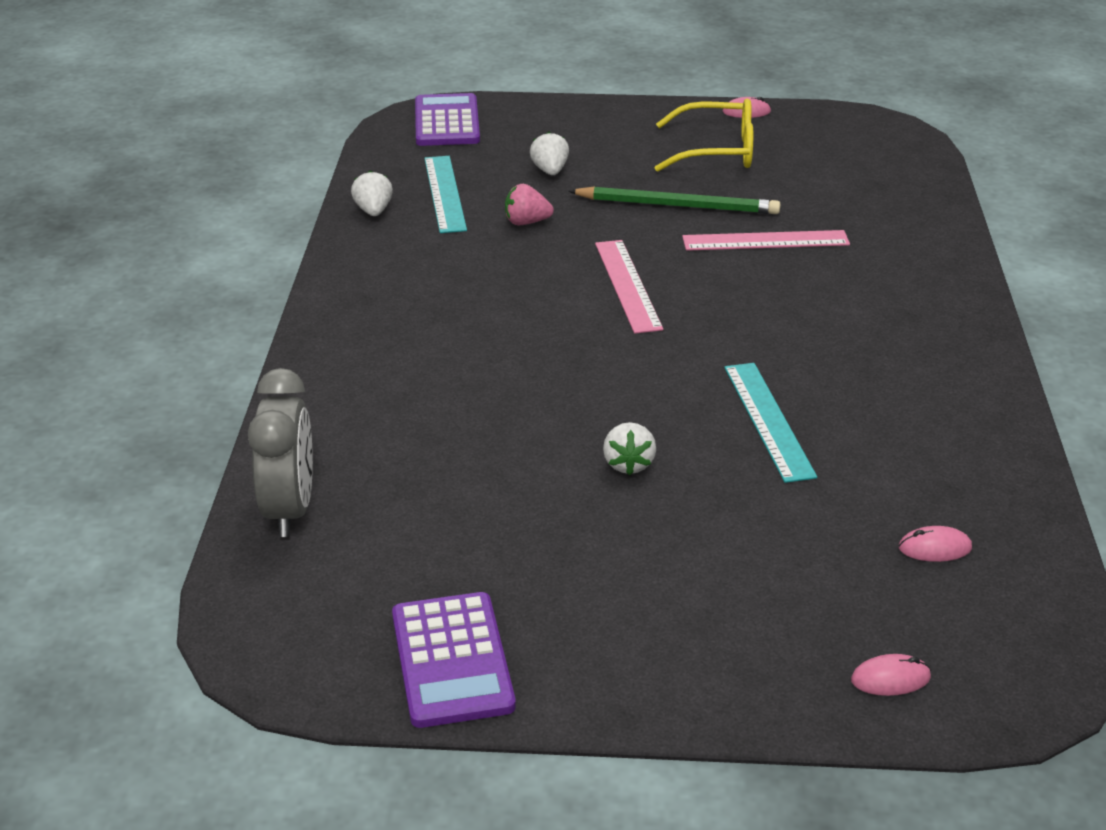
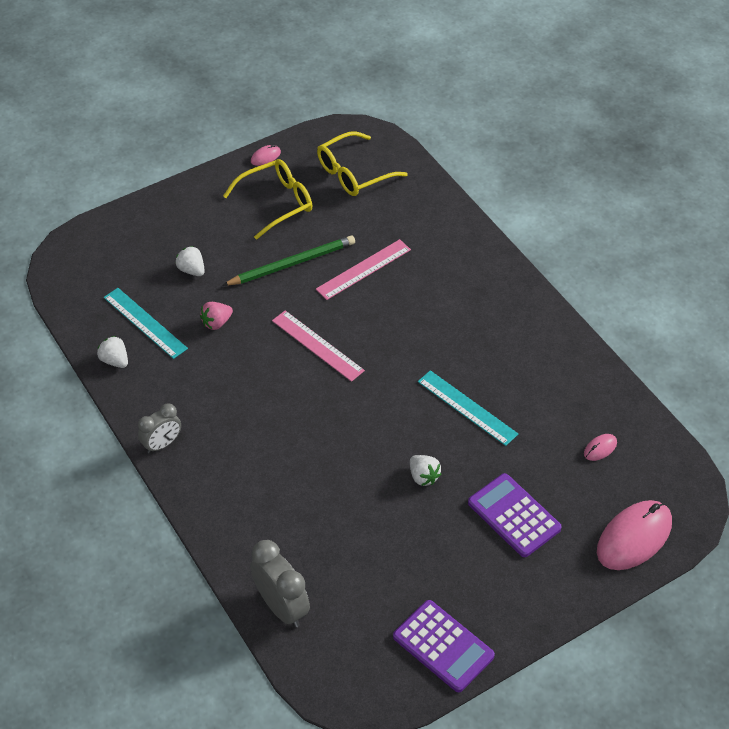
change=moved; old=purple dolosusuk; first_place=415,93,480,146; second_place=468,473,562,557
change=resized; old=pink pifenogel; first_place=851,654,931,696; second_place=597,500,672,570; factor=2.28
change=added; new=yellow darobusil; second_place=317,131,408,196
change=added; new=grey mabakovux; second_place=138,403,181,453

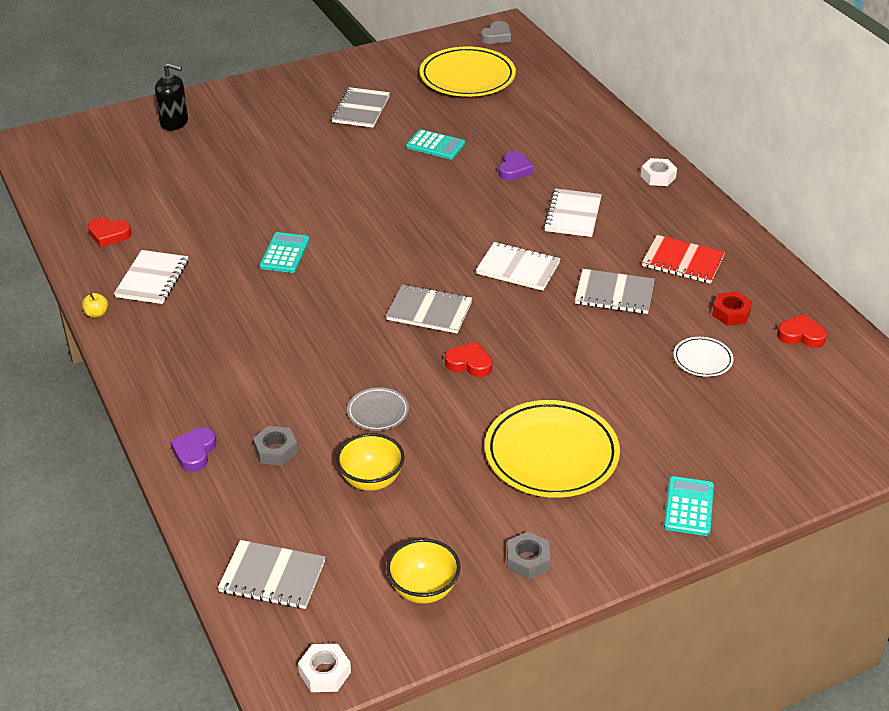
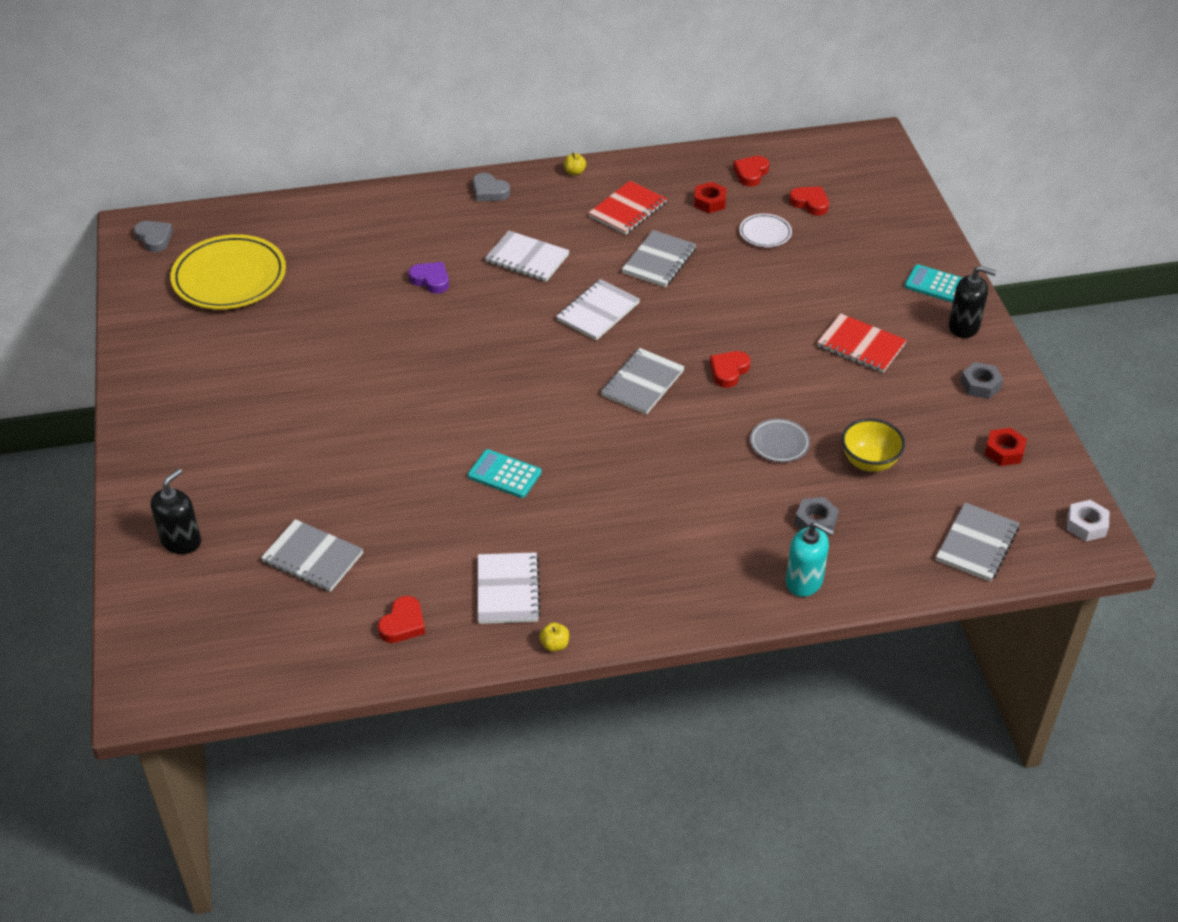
change=moved; old=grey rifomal; first_place=331,87,390,128; second_place=261,519,363,592
change=removed; old=turquoise dolosusuk; first_place=406,129,465,159
change=replaced; old=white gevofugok; new=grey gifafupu; first_place=641,158,677,186; second_place=473,173,510,202
change=turned; old=white rifomal; first_place=114,250,189,304; second_place=478,552,541,624; degrees=60
change=replaced; old=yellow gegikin; new=red rifomal; first_place=485,400,620,498; second_place=817,313,907,373
change=replaced; old=purple gifafupu; new=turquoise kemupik; first_place=170,427,217,472; second_place=786,521,834,597
change=replaced; old=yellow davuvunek; new=red gevofugok; first_place=386,538,460,604; second_place=984,428,1027,466
change=added; new=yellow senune; second_place=564,153,586,176
change=added; new=red gifafupu; second_place=789,186,829,216
change=added; new=black kemupik; second_place=949,266,997,338

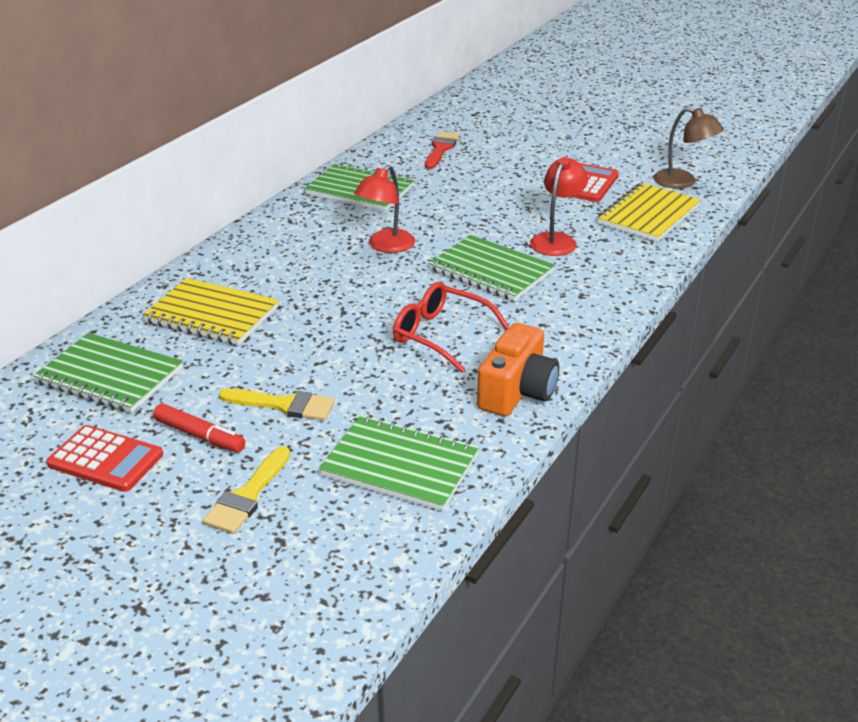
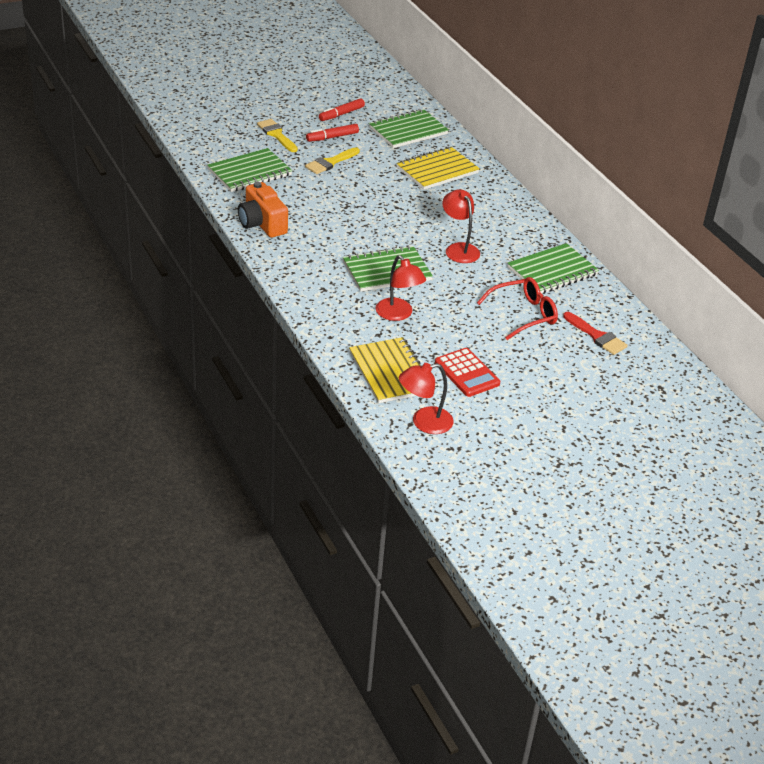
change=recoloured; old=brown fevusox; new=red fevusox; first_place=653,107,724,189; second_place=399,363,454,434
change=moved; old=red darobusil; first_place=393,282,510,373; second_place=477,277,558,340
change=replaced; old=red dolosusuk; new=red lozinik; first_place=47,425,163,492; second_place=319,98,365,121

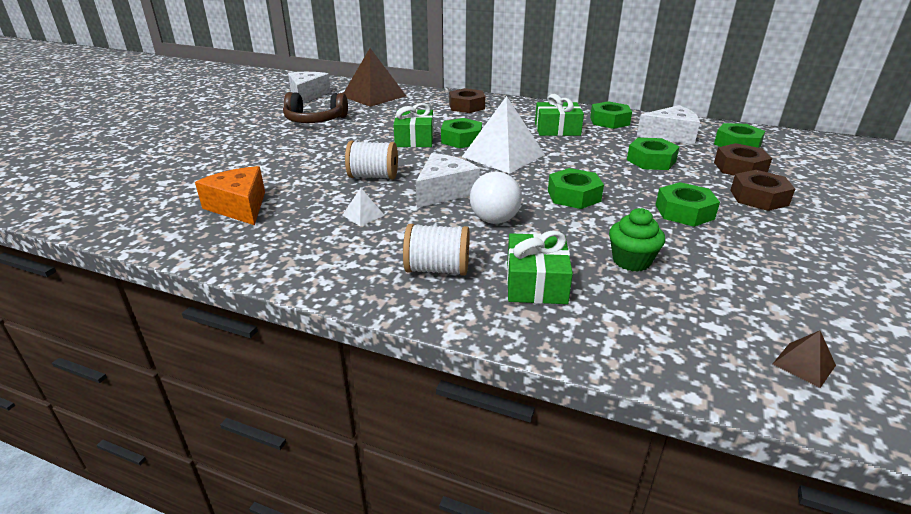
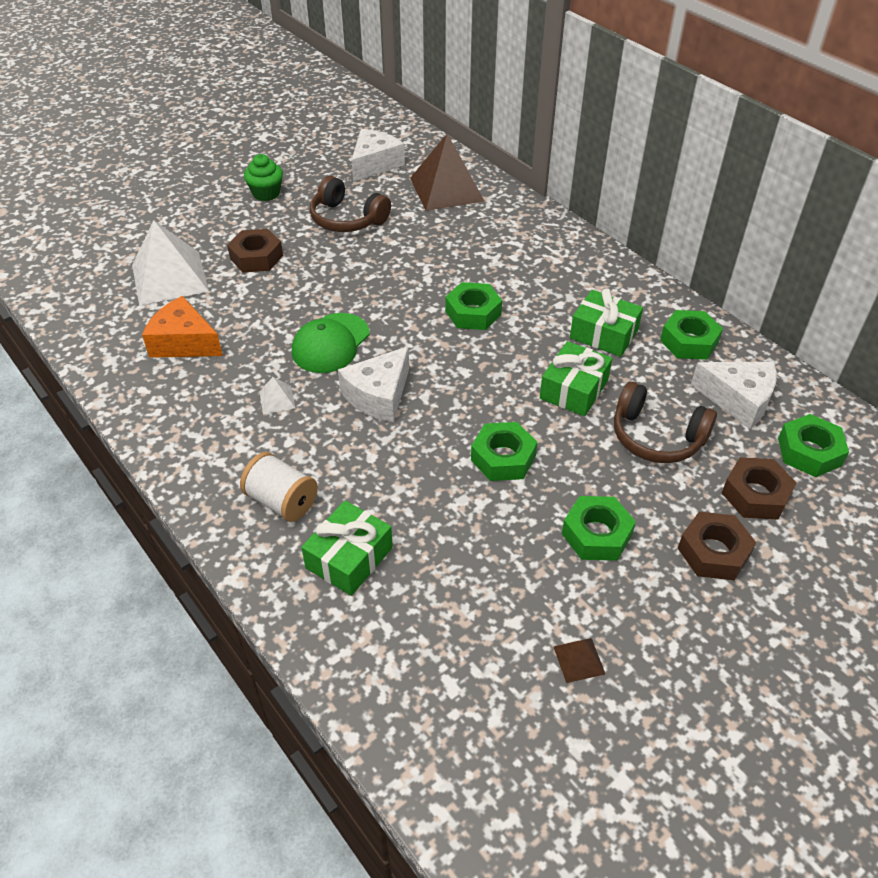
change=moved; old=brown gevofugok; first_place=449,88,485,113; second_place=227,229,283,273
change=moved; old=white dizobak; first_place=462,96,545,174; second_place=132,220,209,306
change=moved; old=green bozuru; first_place=393,103,433,147; second_place=540,341,612,416
change=replaced; old=green gevofugok; new=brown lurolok; first_place=627,138,680,170; second_place=614,381,717,463
change=replaced; old=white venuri; new=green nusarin; first_place=345,141,398,179; second_place=292,313,370,373
change=turned; old=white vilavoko; first_place=416,153,480,208; second_place=338,346,409,422; degrees=150
change=turned; old=orange vilavoko; first_place=195,166,265,225; second_place=142,296,223,358; degrees=-60
change=removed; old=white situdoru; first_place=470,172,522,224
change=moved; old=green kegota; first_place=609,208,665,272; second_place=244,154,283,201
change=moved; old=brown dizobak; first_place=773,331,836,388; second_place=553,638,605,683

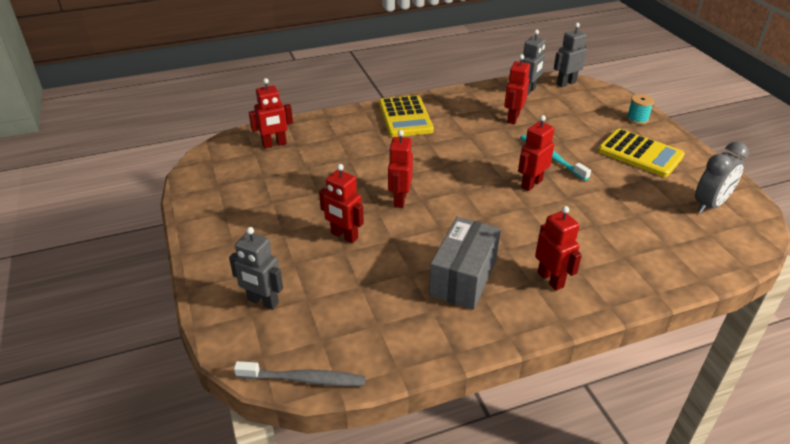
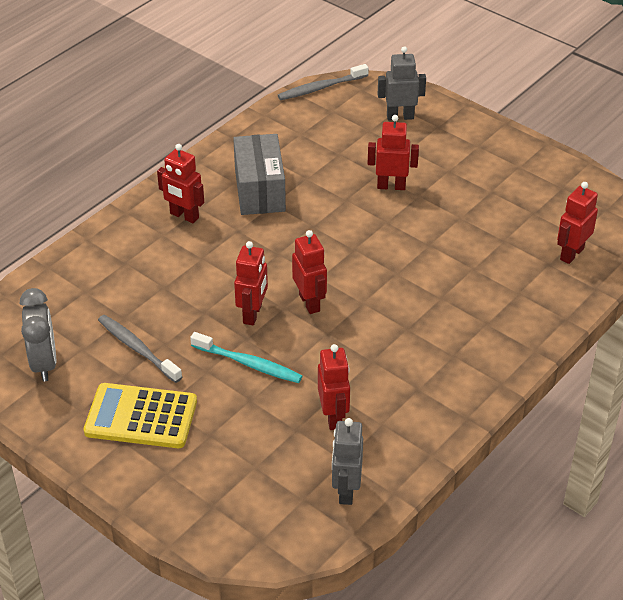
change=removed; old=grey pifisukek; first_place=554,23,587,87
change=removed; old=turquoise venuri; first_place=627,94,654,125
change=removed; old=yellow dolosusuk; first_place=379,95,434,137
change=moved; old=red pifisukek; first_place=388,130,413,208; second_place=292,230,327,314
change=turned; old=grey mabakovux; first_place=695,142,749,214; second_place=20,288,56,381; degrees=150
change=added; new=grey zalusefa; second_place=98,315,182,383

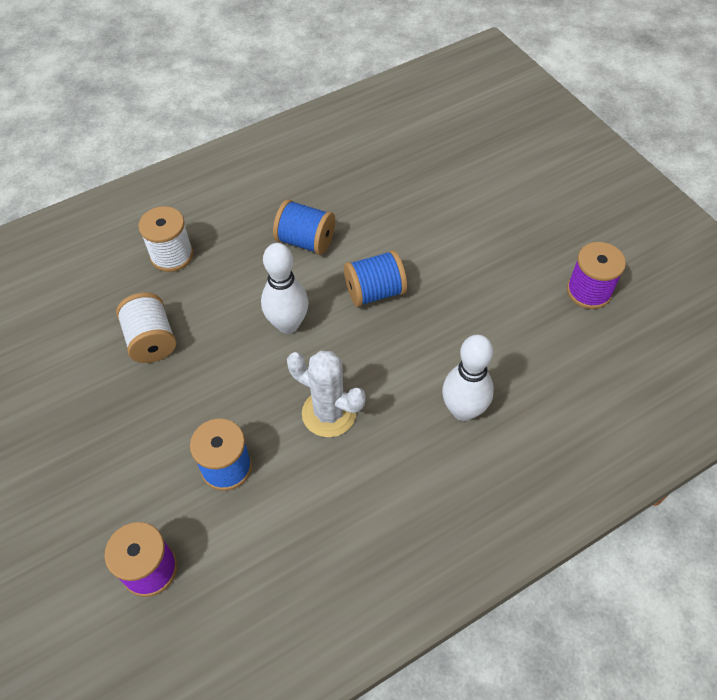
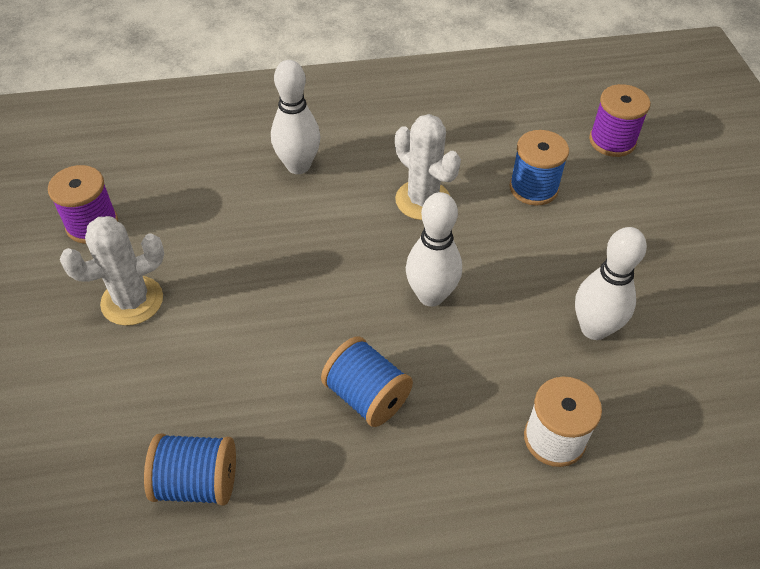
change=moved; old=blue venuri; first_place=344,250,407,307; second_place=144,433,236,505
change=replaced; old=white venuri; new=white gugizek; first_place=116,293,176,363; second_place=575,227,647,340
change=added; new=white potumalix; second_place=60,216,164,326

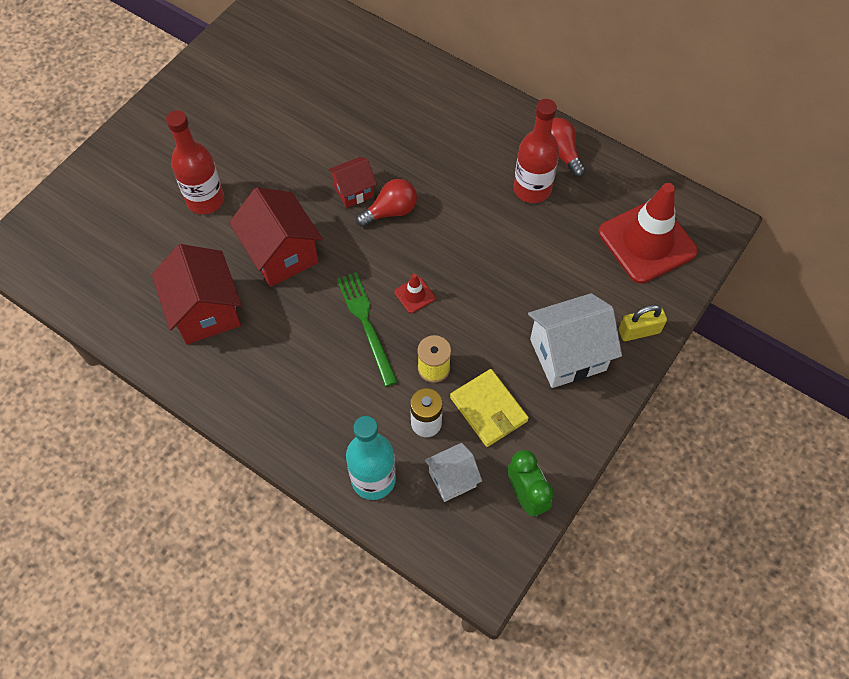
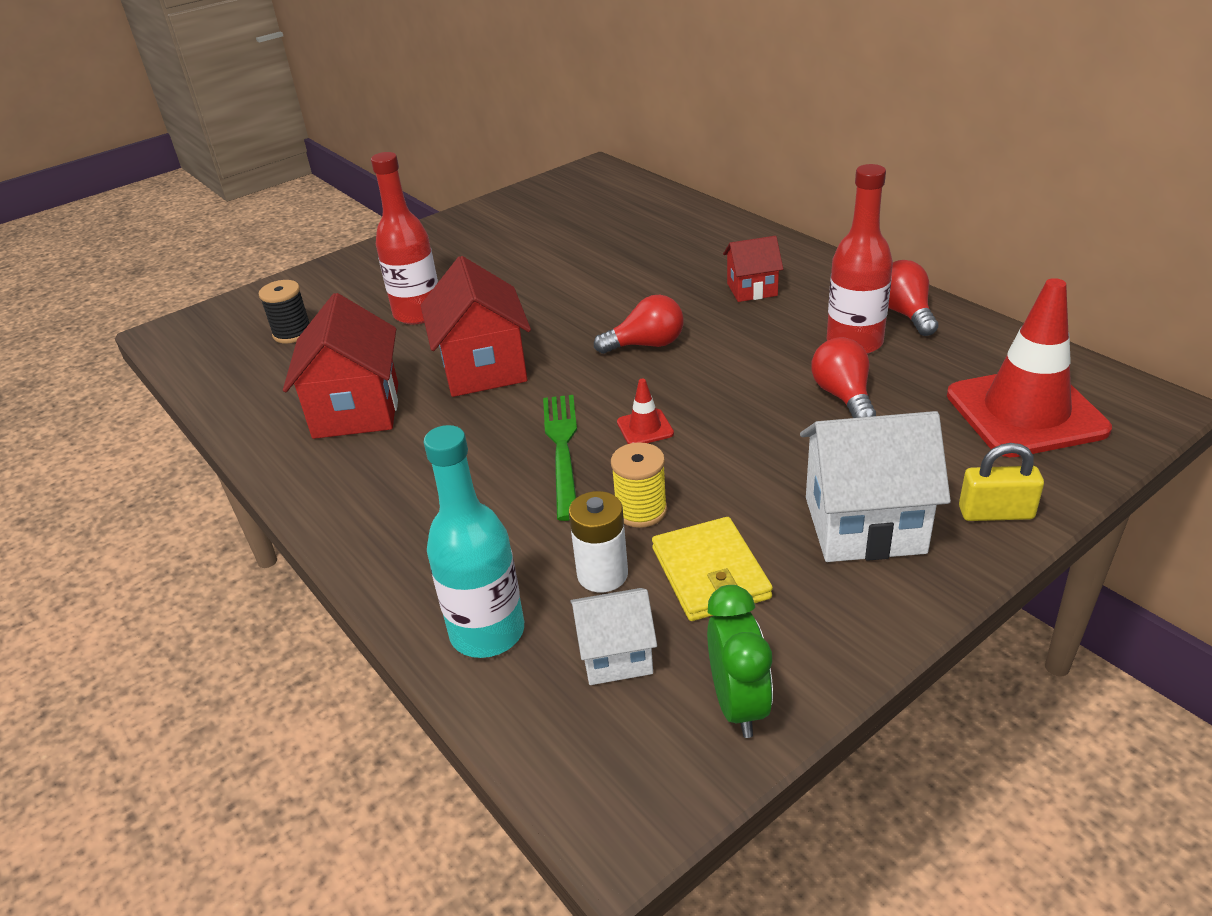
change=moved; old=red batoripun; first_place=328,157,377,208; second_place=723,236,783,302
change=added; new=black venuri; second_place=259,280,310,343
change=added; new=red situdoru; second_place=811,337,876,418

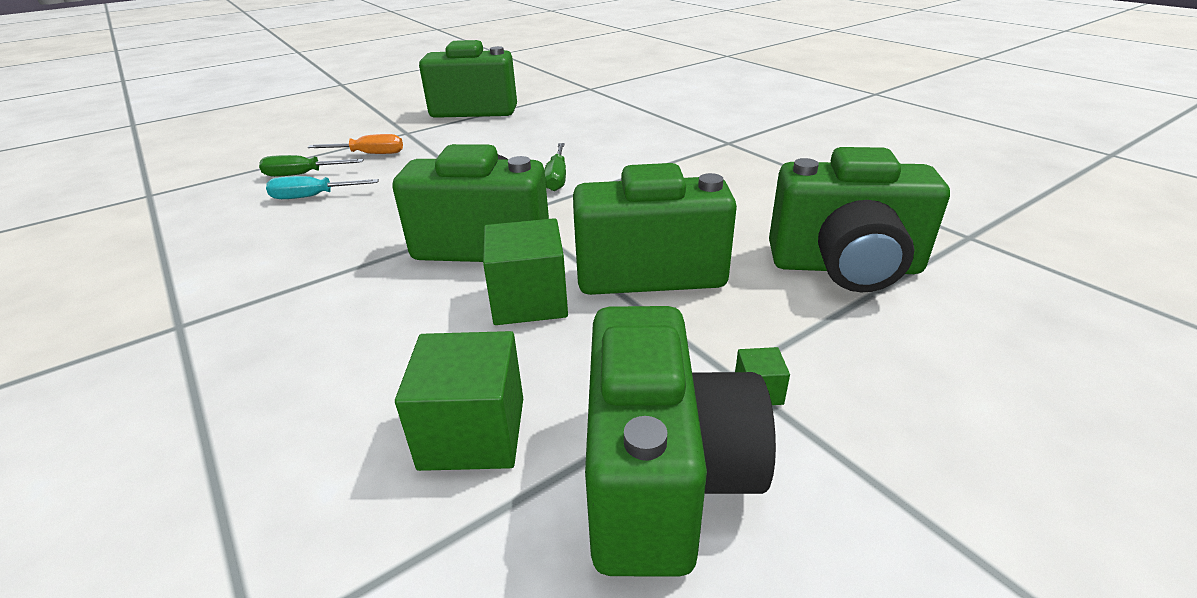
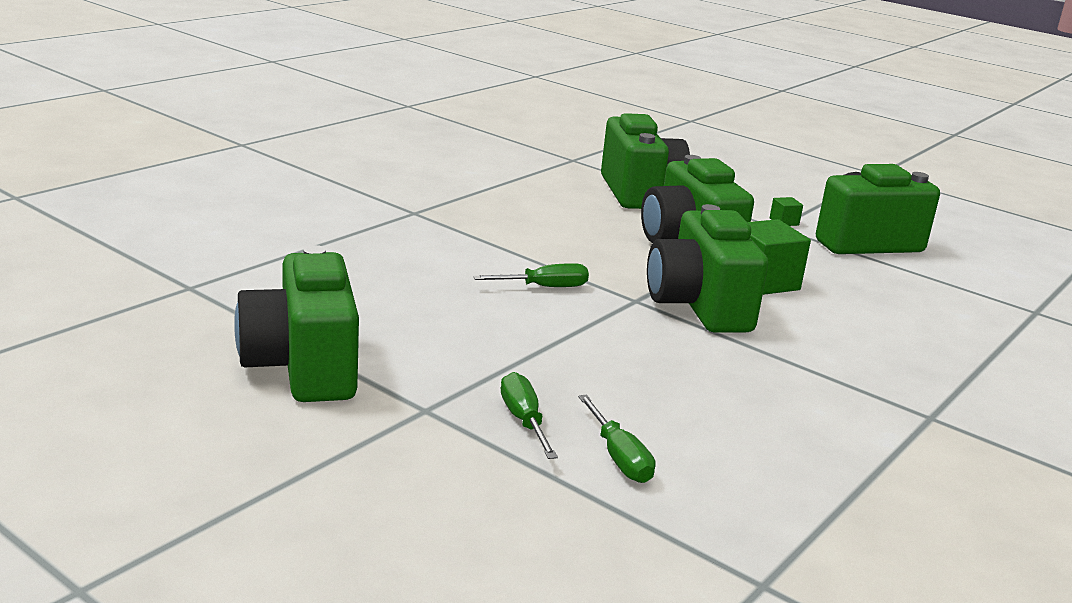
change=recoloured; old=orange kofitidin; new=green kofitidin; first_place=308,134,403,154; second_place=501,372,558,459
change=removed; old=turquoise kofitidin; first_place=266,176,379,199
change=removed; old=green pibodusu; first_place=395,331,523,471

